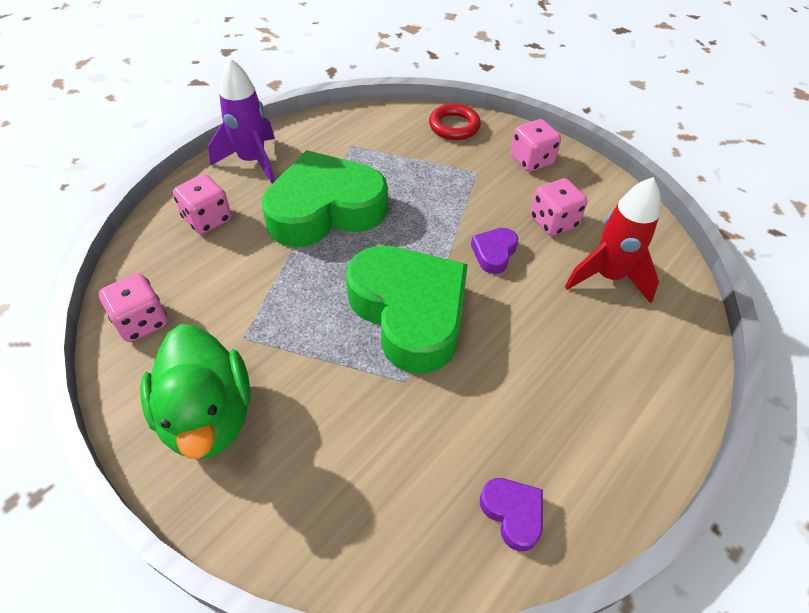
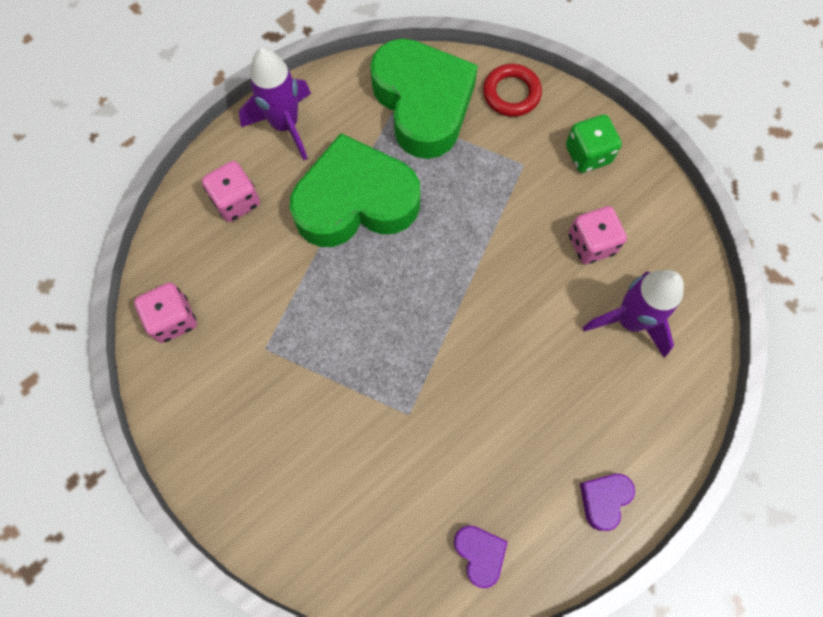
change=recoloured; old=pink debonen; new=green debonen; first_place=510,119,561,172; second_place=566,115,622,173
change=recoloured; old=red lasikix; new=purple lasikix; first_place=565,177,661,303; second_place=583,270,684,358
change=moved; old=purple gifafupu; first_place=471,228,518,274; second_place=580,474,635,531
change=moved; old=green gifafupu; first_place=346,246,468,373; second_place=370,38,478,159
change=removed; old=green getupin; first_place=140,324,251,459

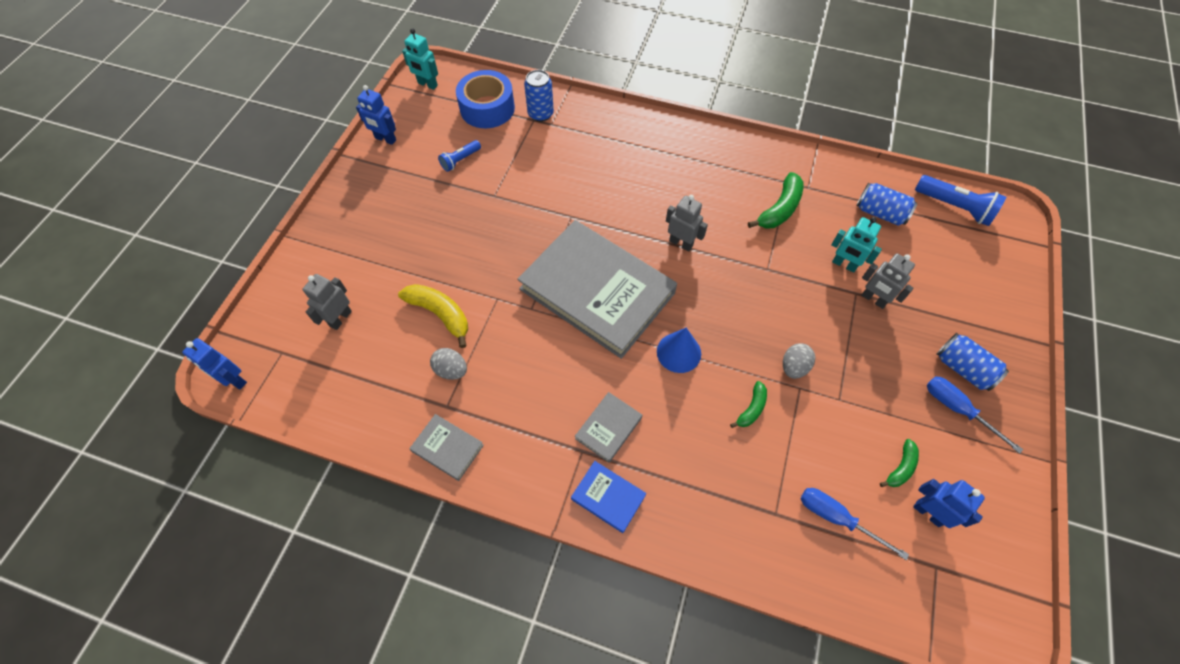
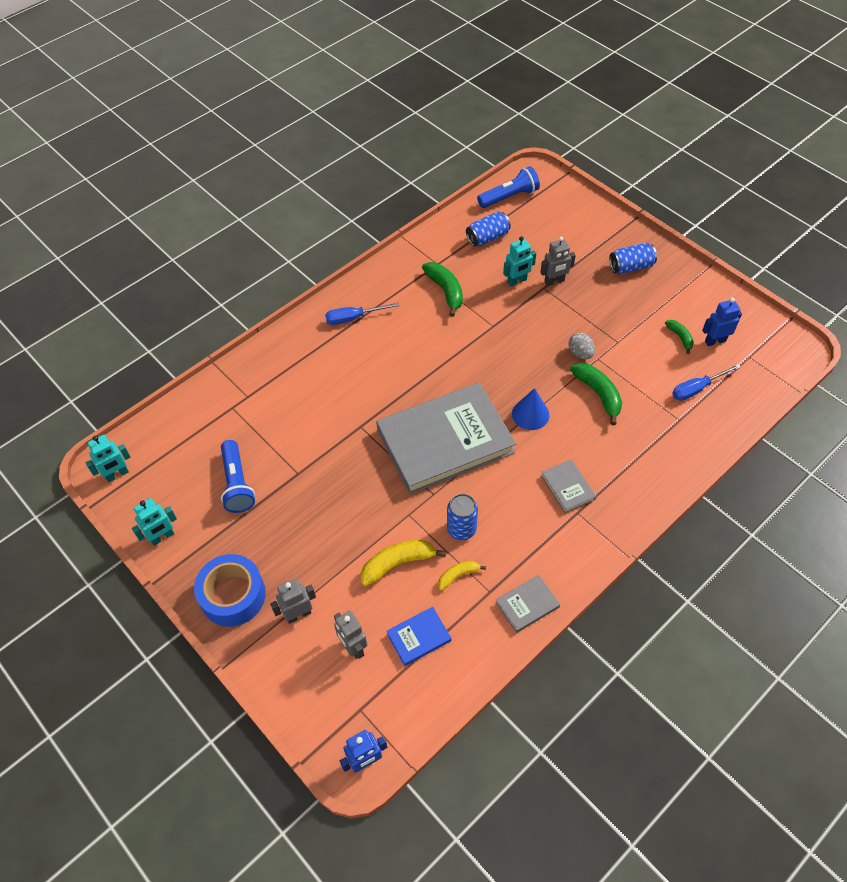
change=moved; old=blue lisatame; first_place=456,70,515,128; second_place=194,554,266,627
change=moved; old=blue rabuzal; first_place=524,70,554,122; second_place=447,494,478,540
change=recoloured; old=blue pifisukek; new=turquoise pifisukek; first_place=356,85,396,145; second_place=132,498,177,546
change=resized; old=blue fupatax; first_place=438,140,481,172; second_place=221,440,255,513; factor=1.68
change=moved; old=grey pifisukek; first_place=666,195,708,251; second_place=270,579,316,624
change=replaced; old=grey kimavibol; new=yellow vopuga; first_place=430,348,467,380; second_place=438,561,486,591
change=moved; old=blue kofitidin; first_place=927,377,1023,454; second_place=325,303,399,325
change=resized; old=green vopuga; first_place=730,381,767,428; second_place=570,363,622,425; factor=1.71
change=moved; old=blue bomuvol; first_place=571,461,646,533; second_place=387,607,451,666

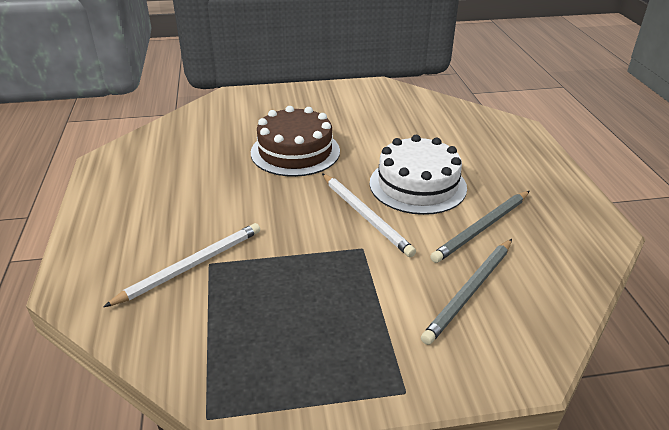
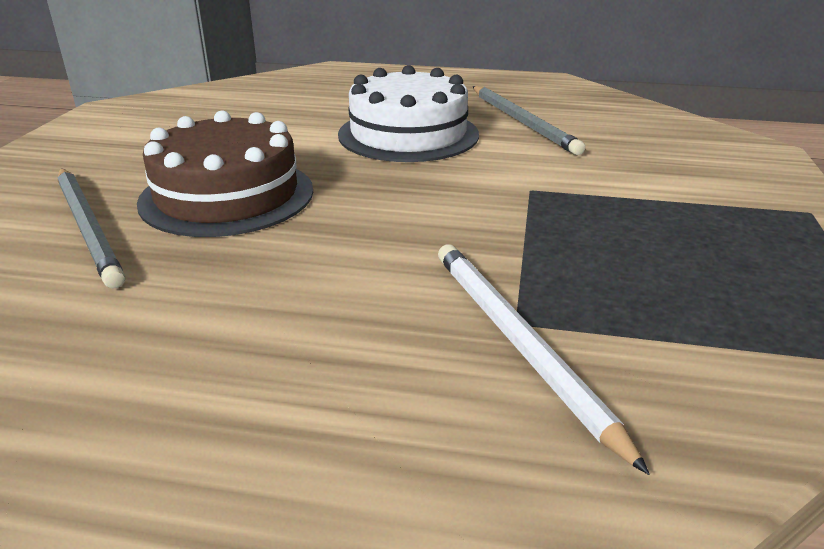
change=removed; old=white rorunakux; first_place=322,173,416,257
change=moved; old=grey rorunakux; first_place=421,239,512,345; second_place=57,168,125,289

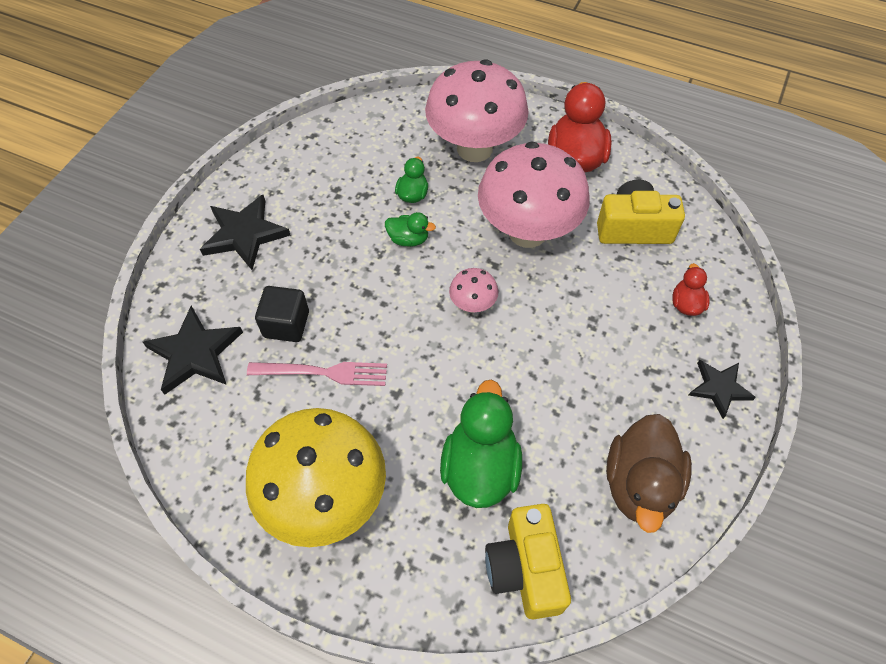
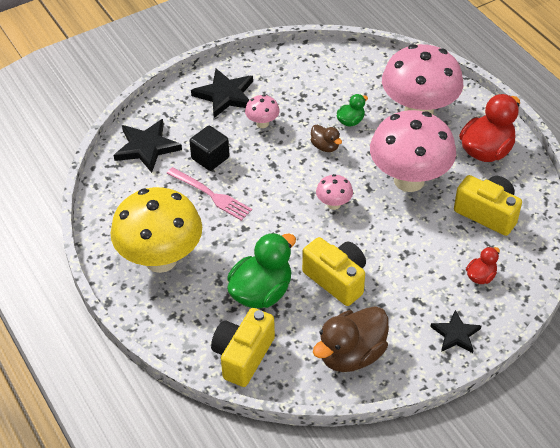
change=recoloured; old=green getupin; new=brown getupin; first_place=385,212,436,247; second_place=311,125,342,152
change=added; new=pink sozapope; second_place=245,95,280,128
change=added; new=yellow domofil; second_place=302,237,366,306

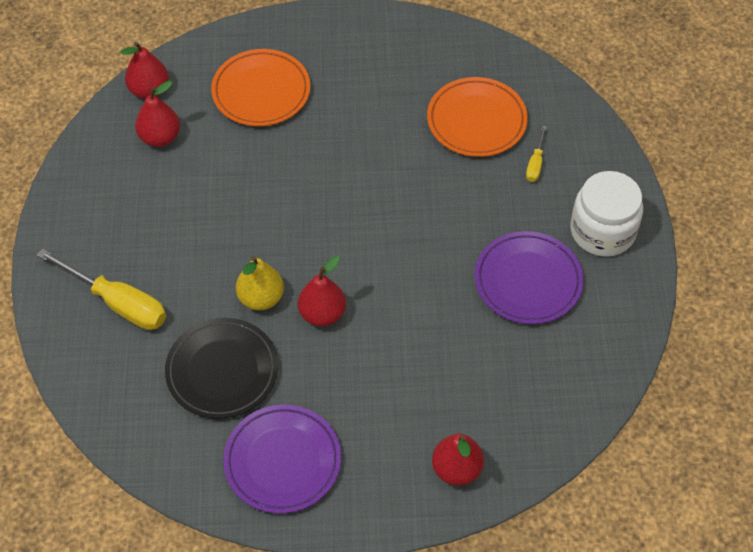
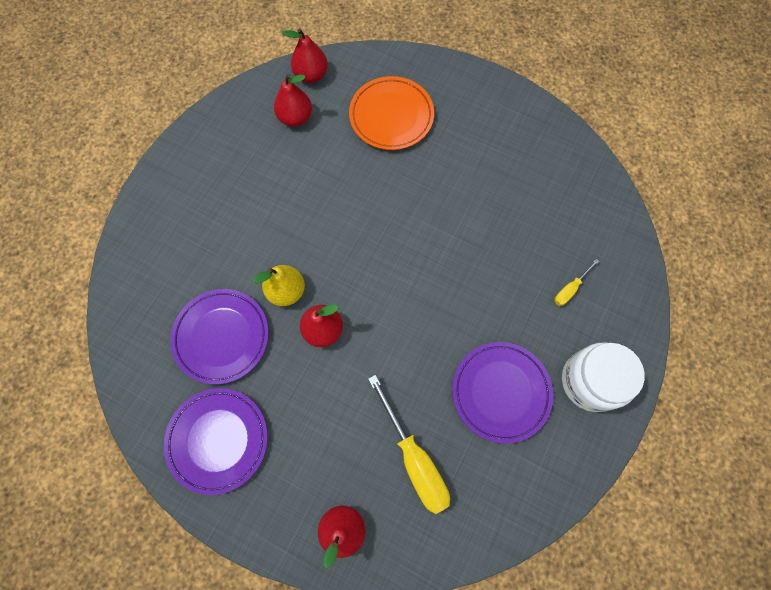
change=removed; old=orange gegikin; first_place=427,77,528,157
change=moved; old=yellow kofitidin; first_place=37,248,166,330; second_place=368,375,450,514
change=recoloured; old=black gegikin; new=purple gegikin; first_place=165,318,278,419; second_place=170,289,269,384

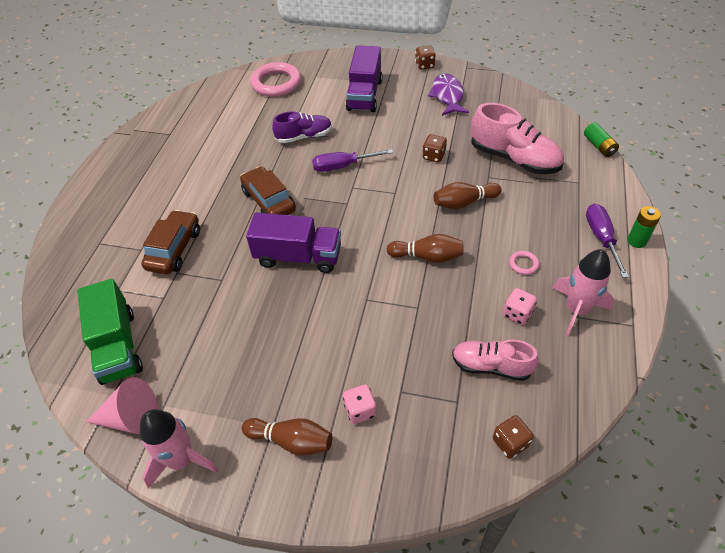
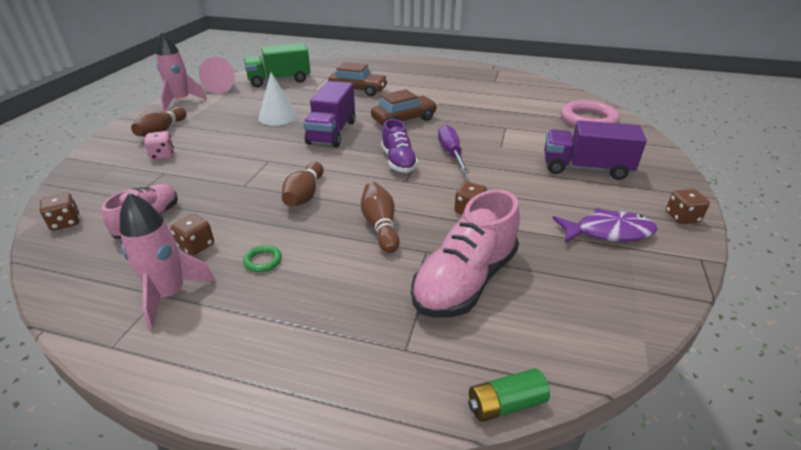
change=moved; old=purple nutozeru; first_place=272,111,332,143; second_place=381,119,418,173
change=removed; old=purple kofitidin; first_place=586,204,629,278
change=removed; old=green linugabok; first_place=627,206,661,248
change=recoloured; old=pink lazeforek; new=green lazeforek; first_place=509,251,539,275; second_place=243,245,282,272
change=recoloured; old=pink debonen; new=brown debonen; first_place=503,288,537,325; second_place=171,214,214,256
change=added; new=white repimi; second_place=258,72,298,125

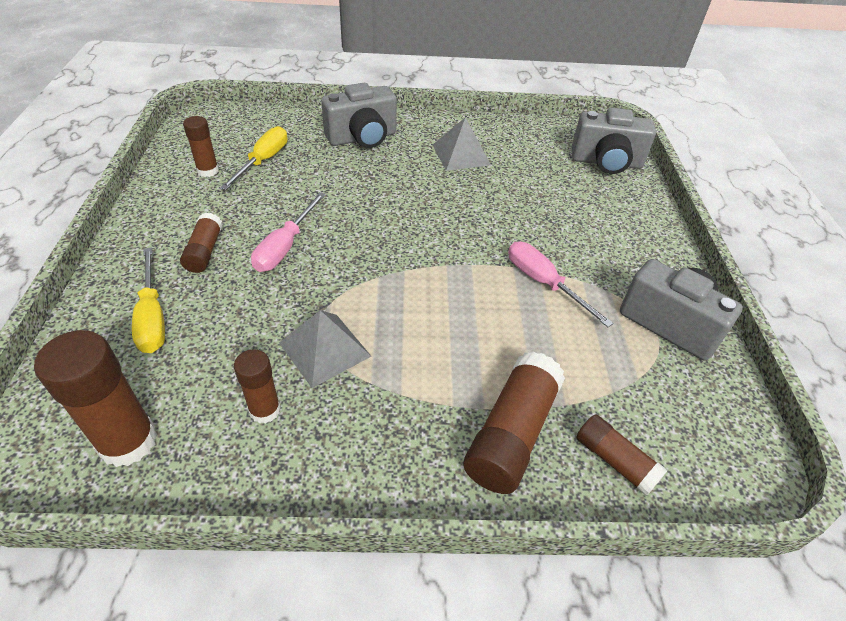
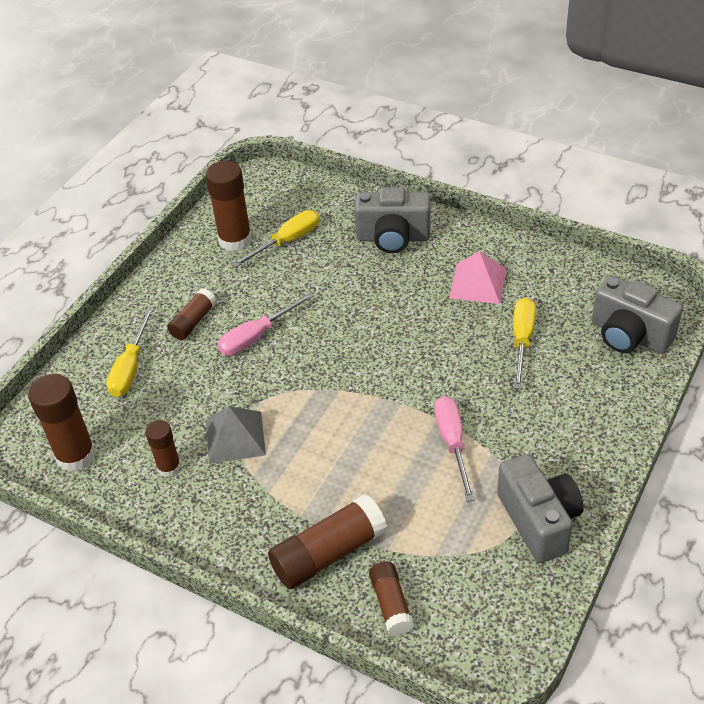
change=resized; old=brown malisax; first_place=183,116,219,177; second_place=205,161,252,252; factor=1.69
change=recoloured; old=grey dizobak; new=pink dizobak; first_place=433,117,491,171; second_place=449,251,506,304
change=added; new=yellow kofitidin; second_place=513,297,536,389

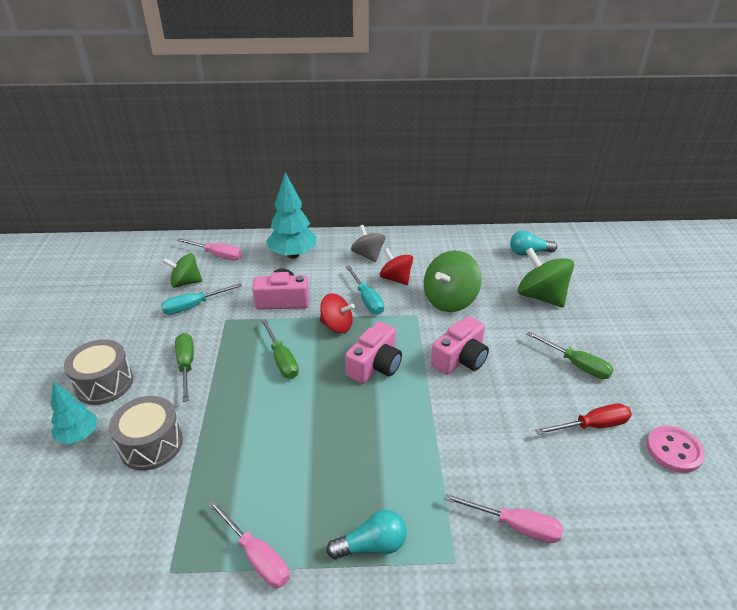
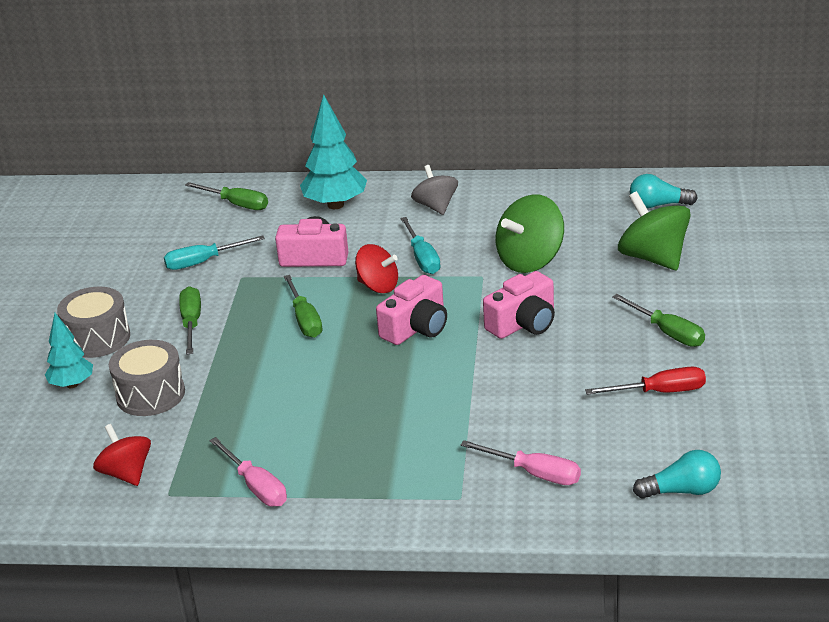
change=recoloured; old=pink kofitidin; new=green kofitidin; first_place=177,238,242,260; second_place=185,182,268,210
change=moved; old=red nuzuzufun; first_place=380,248,413,285; second_place=93,424,151,486
change=removed; old=green nuzuzufun; first_place=163,253,202,288
change=removed; old=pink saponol; first_place=646,426,705,473
change=moved; old=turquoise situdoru; first_place=326,510,407,559; second_place=633,450,721,499

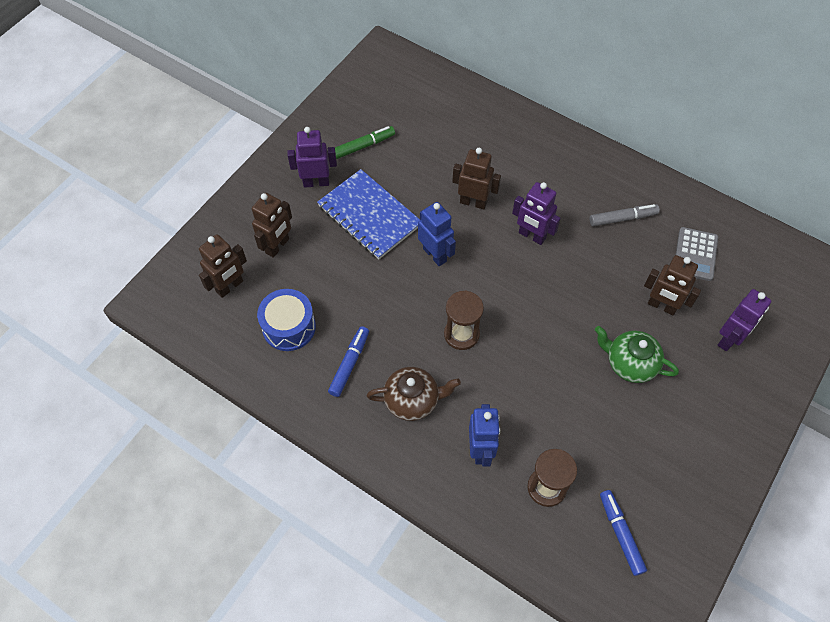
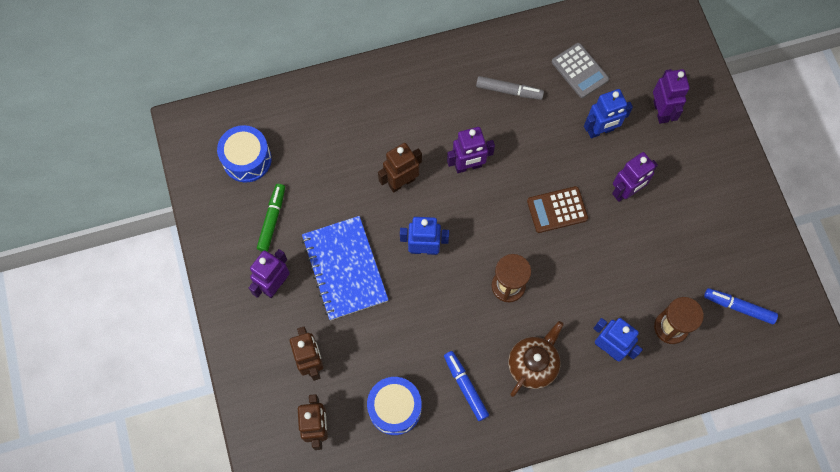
change=turned; old=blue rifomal; first_place=317,169,420,260; second_place=302,216,388,320; degrees=75
change=turned; old=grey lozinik; first_place=590,204,660,227; second_place=476,76,544,100; degrees=75
change=recoloured; old=brown pifisukek; new=blue pifisukek; first_place=644,255,701,315; second_place=584,89,633,138
change=replaced; old=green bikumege; new=purple pifisukek; first_place=595,326,679,383; second_place=612,152,658,202
change=added; new=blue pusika; second_place=217,125,272,182
change=added; new=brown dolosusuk; second_place=527,186,588,233

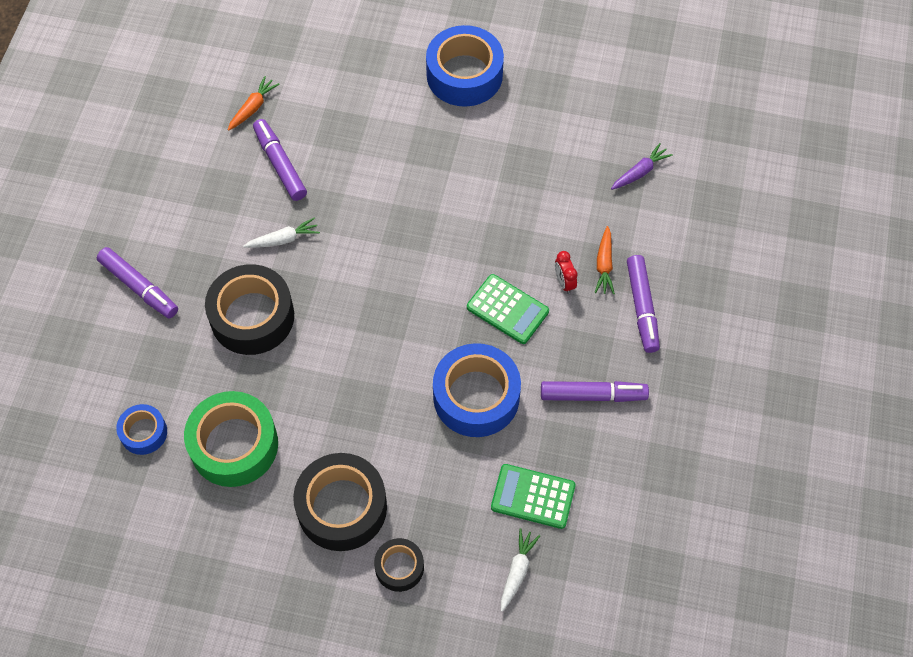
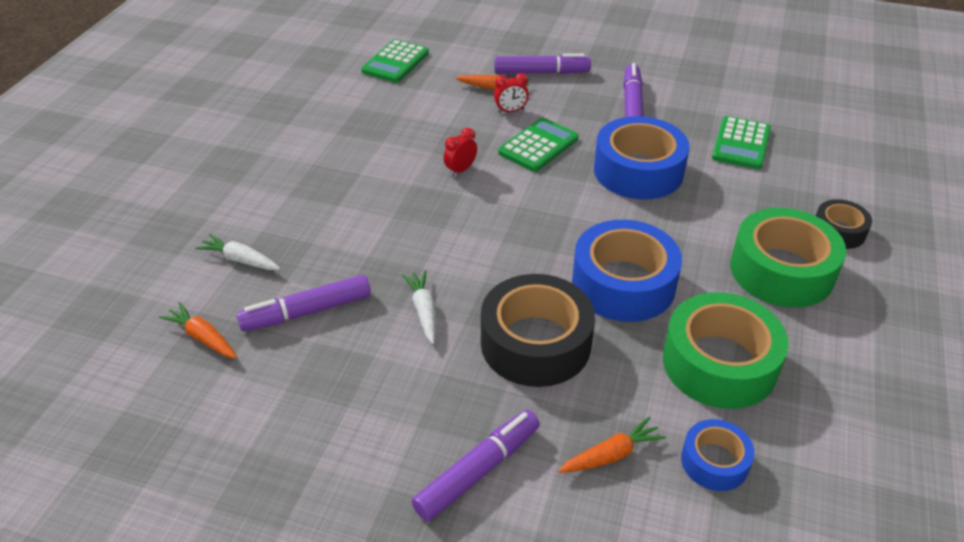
change=moved; old=blue lisatame; first_place=426,25,504,107; second_place=572,220,682,322
change=replaced; old=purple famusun; new=green dolosusuk; first_place=611,143,673,190; second_place=361,39,429,83
change=recoloured; old=black lisatame; new=green lisatame; first_place=293,453,387,551; second_place=730,208,846,308
change=moved; old=white famusun; first_place=501,528,540,612; second_place=195,234,281,270
change=added; new=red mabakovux; second_place=444,128,477,176
change=added; new=orange famusun; second_place=558,417,666,473

